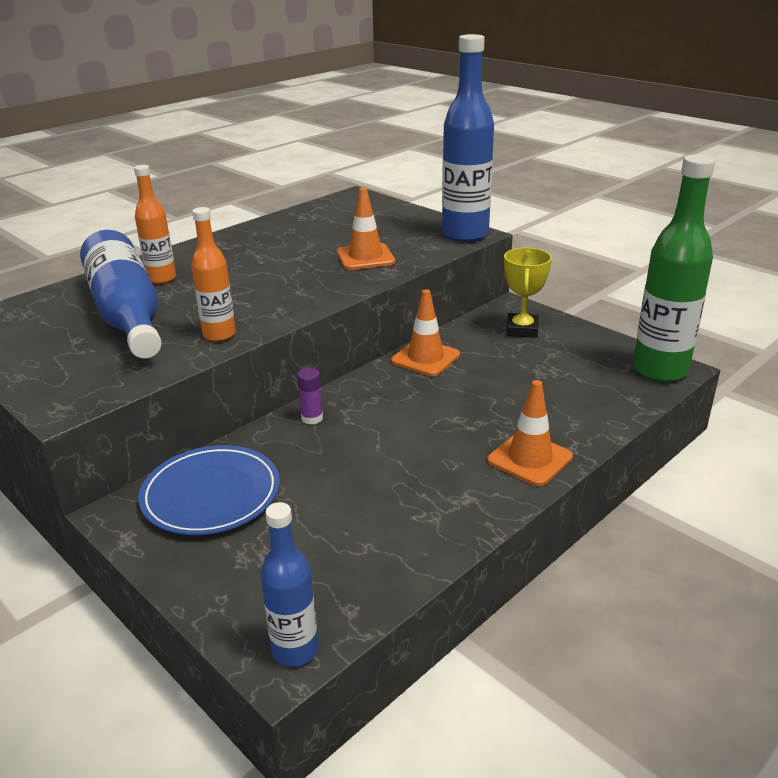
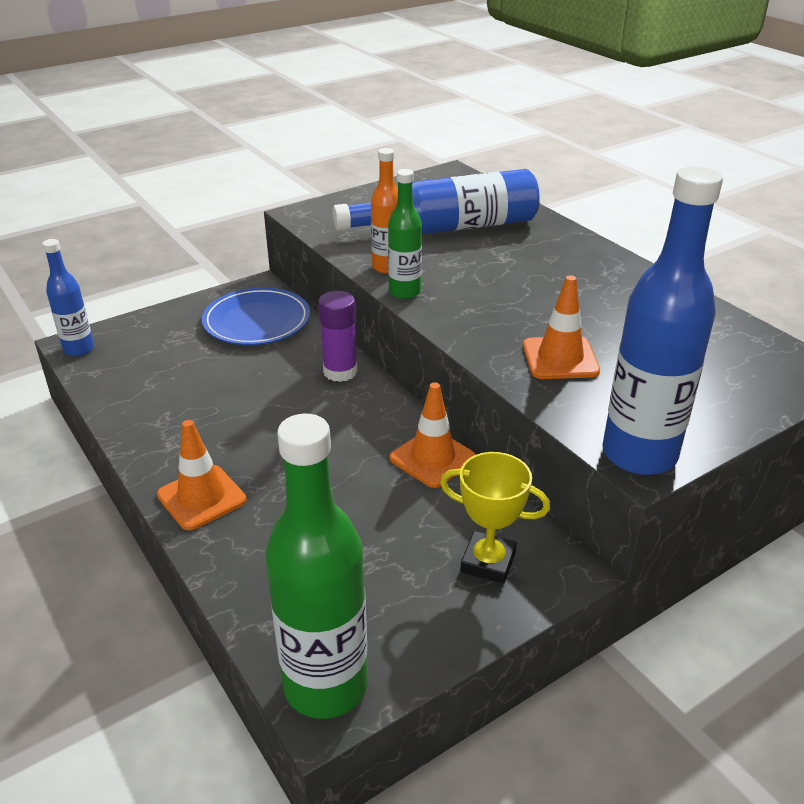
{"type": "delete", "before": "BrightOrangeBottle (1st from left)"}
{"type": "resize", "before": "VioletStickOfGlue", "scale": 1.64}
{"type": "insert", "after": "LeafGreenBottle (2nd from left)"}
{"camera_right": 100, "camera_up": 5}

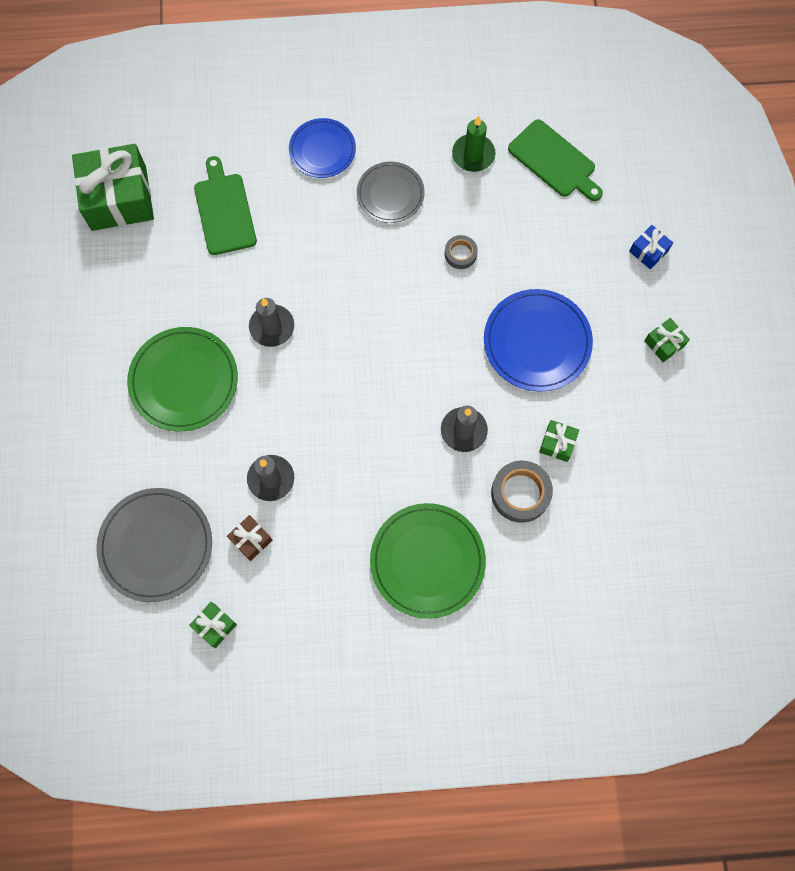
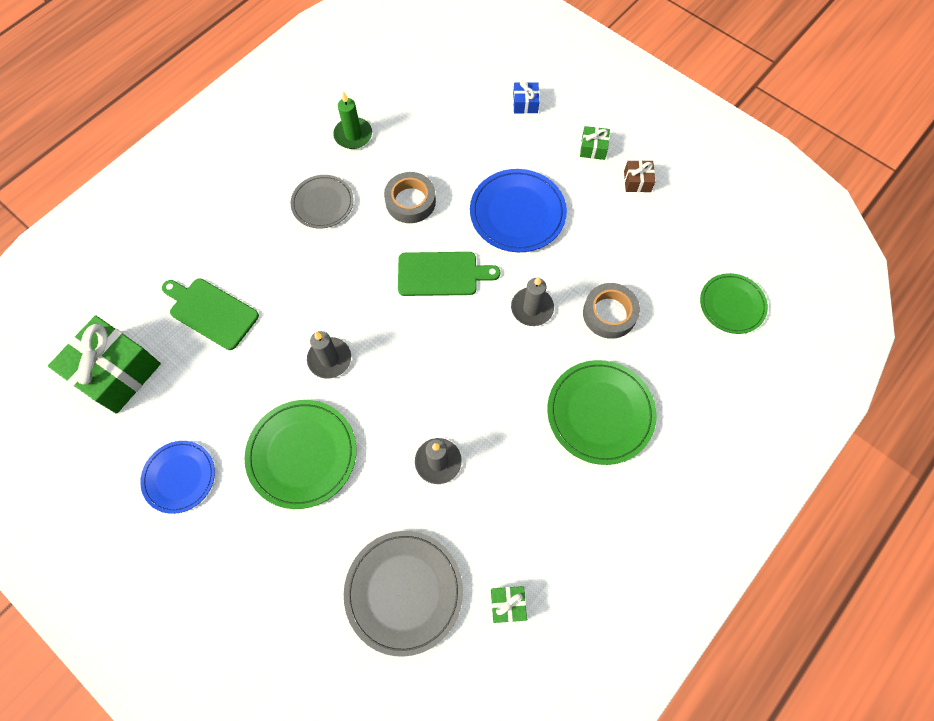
{"type": "move", "before": "RussetPresent"}
{"type": "move", "before": "RoyalBluePlate (1st from left)"}
{"type": "resize", "before": "GreyRollOfTape (1st from left)", "scale": 1.71}
{"type": "move", "before": "LeafGreenChoppingBoard (2nd from left)"}
{"type": "delete", "before": "LeafGreenPresent (3rd from left)"}
{"type": "insert", "after": "LeafGreenPlate (3rd from left)"}
{"camera_right": -45, "camera_up": -5}

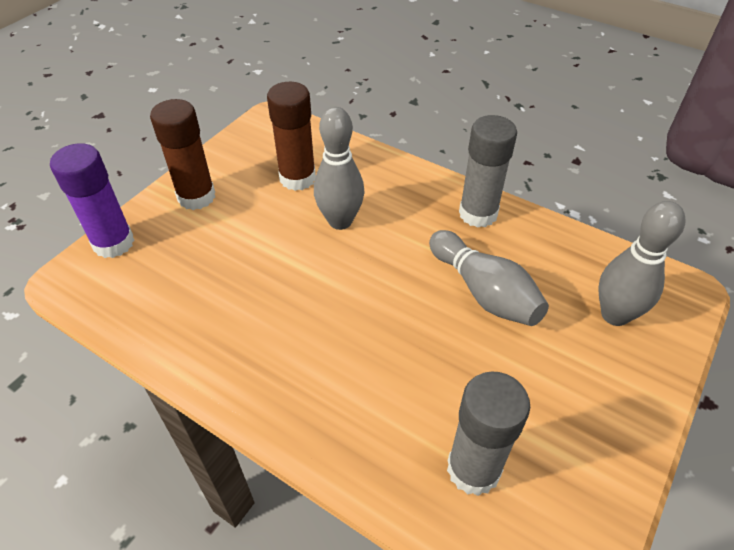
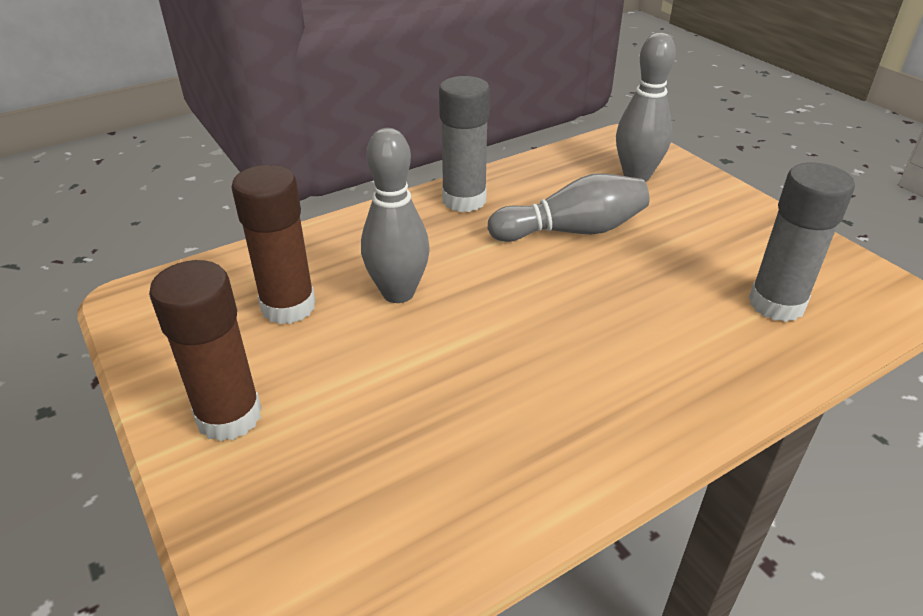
{"type": "delete", "before": "VioletStickOfGlue"}
{"camera_right": -65, "camera_up": -10}

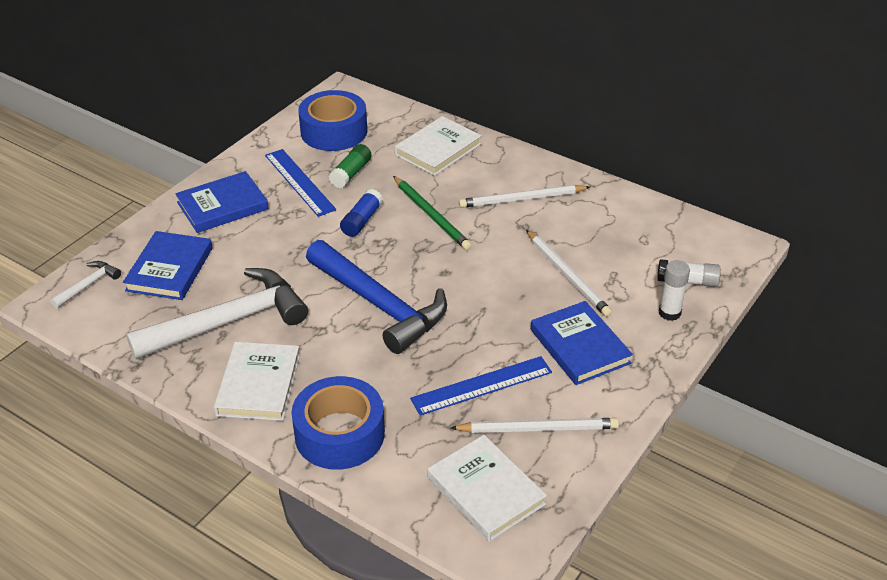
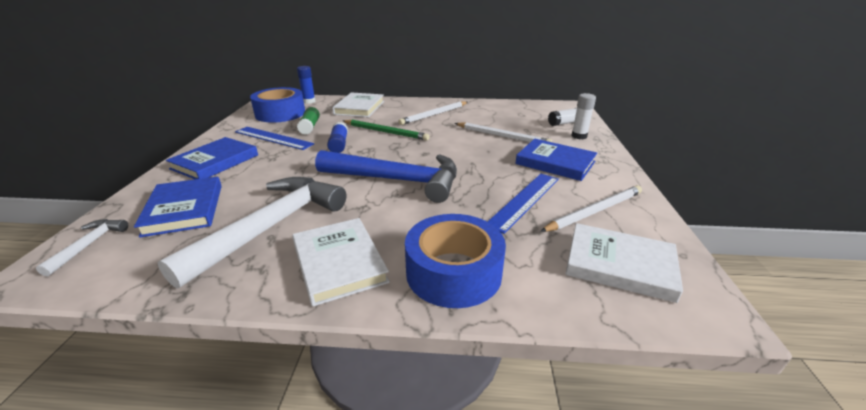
{"type": "insert", "after": "RoyalBlueStickOfGlue (1st from left)"}
{"camera_right": -30, "camera_up": -10}

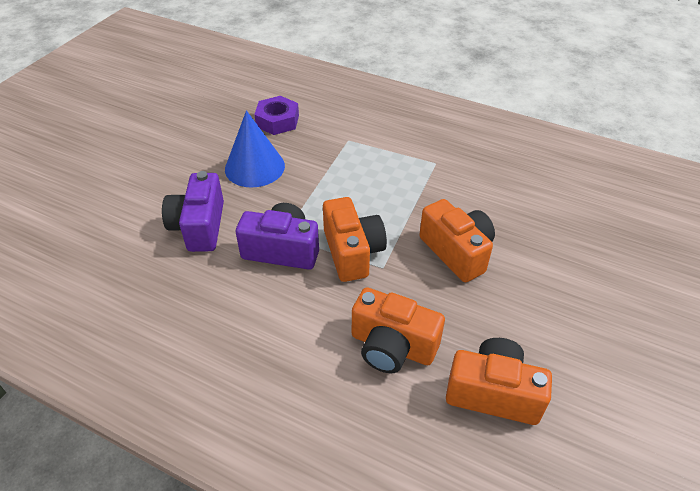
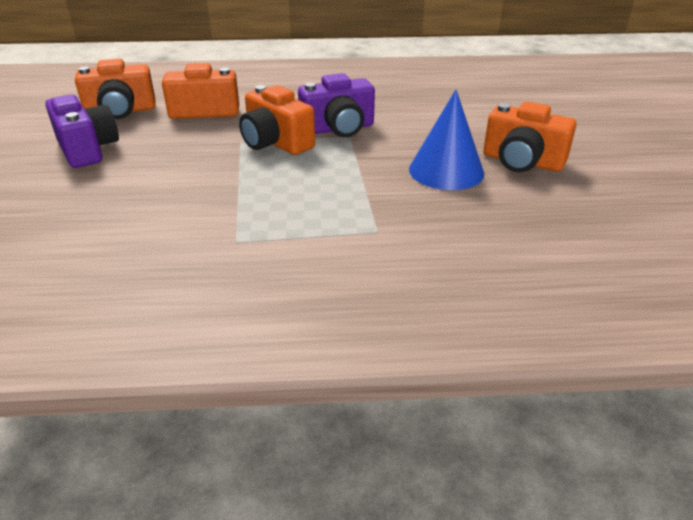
{"type": "move", "before": "VioletCamera (1st from left)"}
{"type": "delete", "before": "VioletHexagonNut"}
{"type": "move", "before": "BrightOrangeCamera (3rd from left in the first image)", "after": "BrightOrangeCamera (4th from left)"}
{"camera_right": 150, "camera_up": -10}

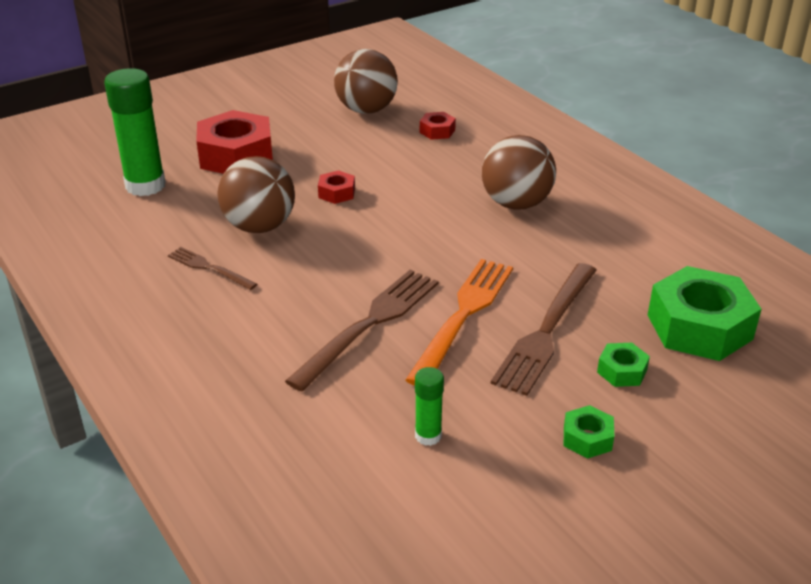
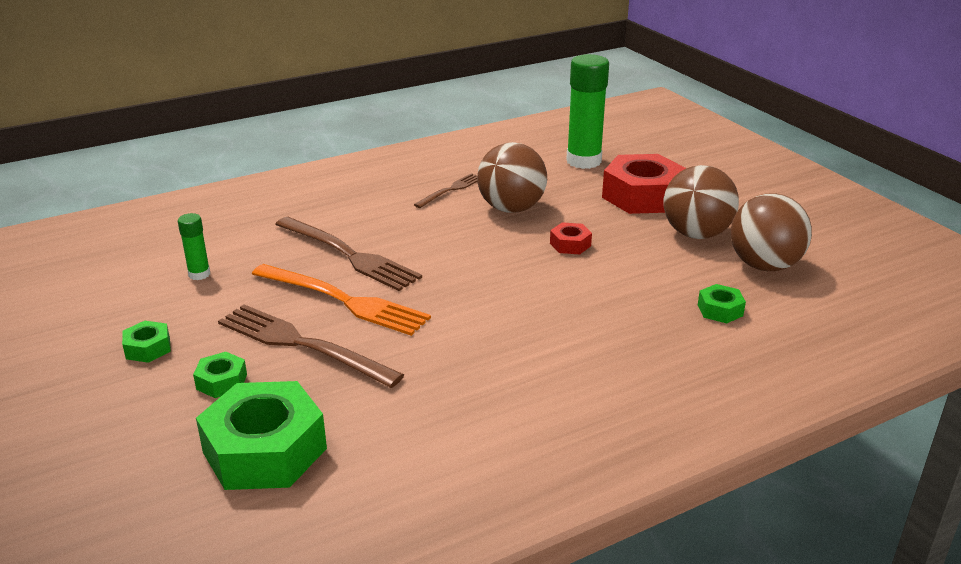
{"type": "recolor", "before": "CrimsonHexagonNut (3rd from left)", "after": "LeafGreenHexagonNut (4th from left)"}
{"type": "move", "before": "RussetSphere (3rd from left in the first image)", "after": "RussetSphere (2nd from left)"}
{"camera_right": 95, "camera_up": -5}

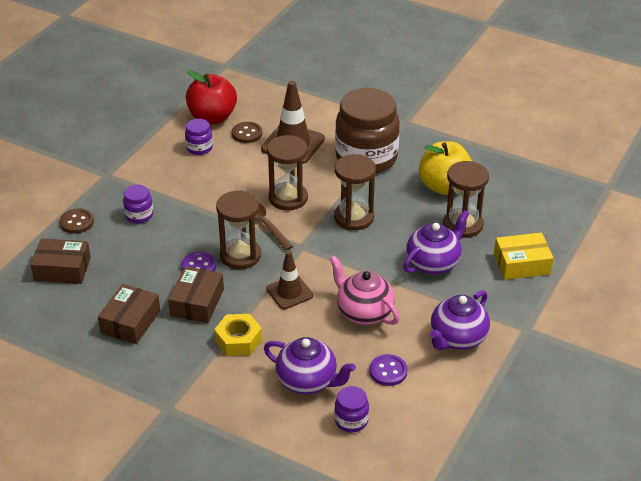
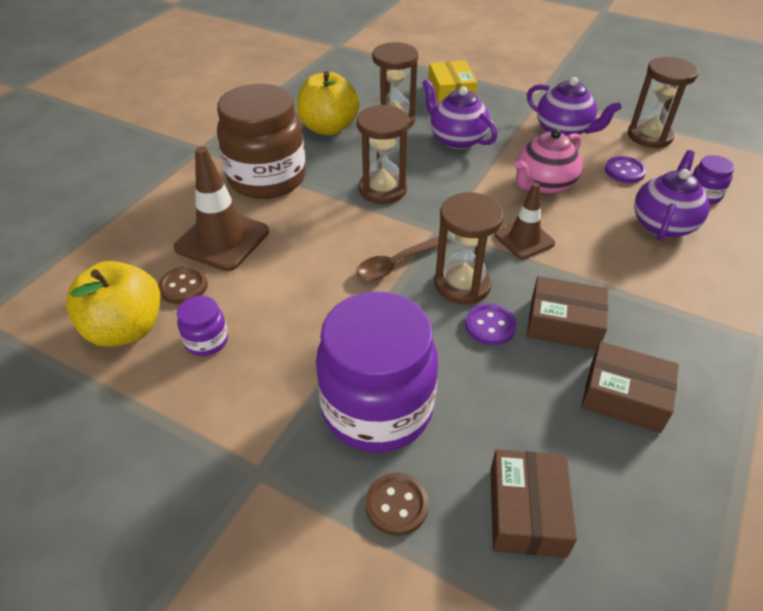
{"type": "resize", "before": "VioletJamJar (1st from left in the first image)", "scale": 2.32}
{"type": "recolor", "before": "CrimsonAppleFruit", "after": "YellowAppleFruit (1st from left)"}
{"type": "delete", "before": "YellowHexagonNut"}
{"type": "move", "before": "RussetHourglass (2nd from left in the first image)", "after": "RussetHourglass (4th from left)"}
{"camera_right": -90, "camera_up": 5}

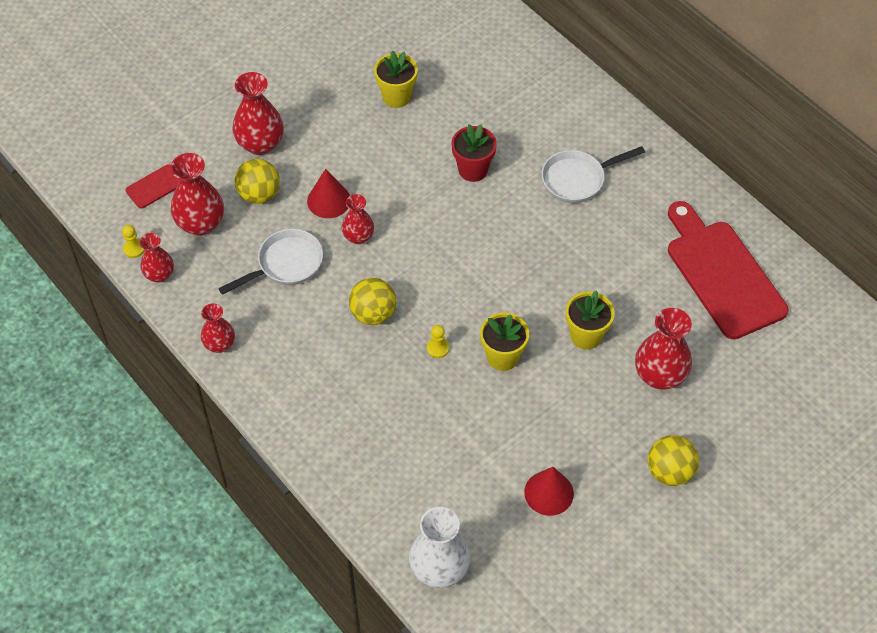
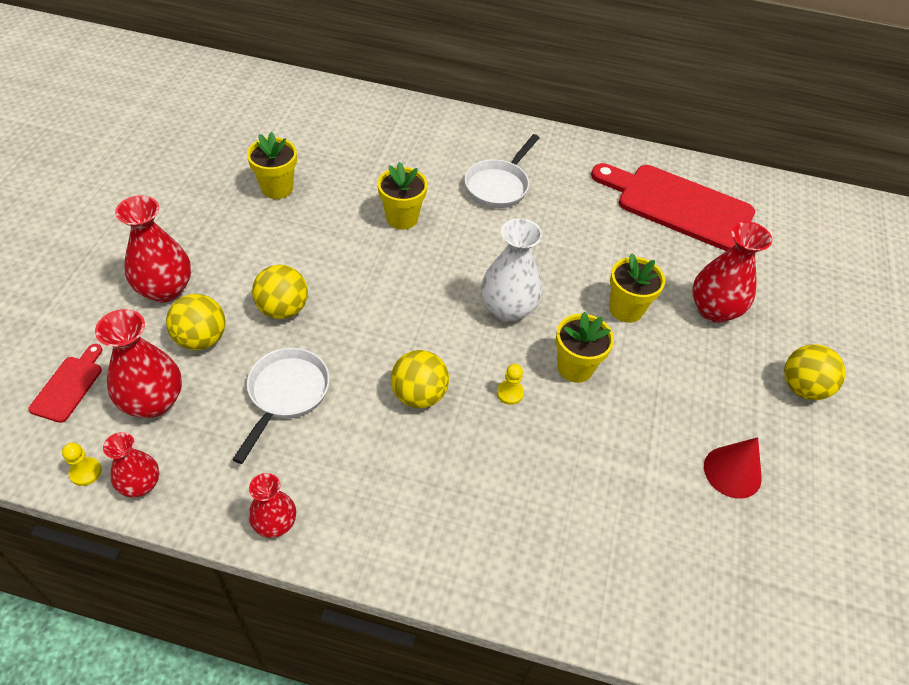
{"type": "replace", "before": "CrimsonConeShape (1st from left)", "after": "YellowSphere (2nd from left)"}
{"type": "delete", "before": "CrimsonTallVase (5th from left)"}
{"type": "move", "before": "WhiteTallVase"}
{"type": "recolor", "before": "CrimsonFlowerPot", "after": "YellowFlowerPot (2nd from left)"}
{"camera_right": -40, "camera_up": -5}

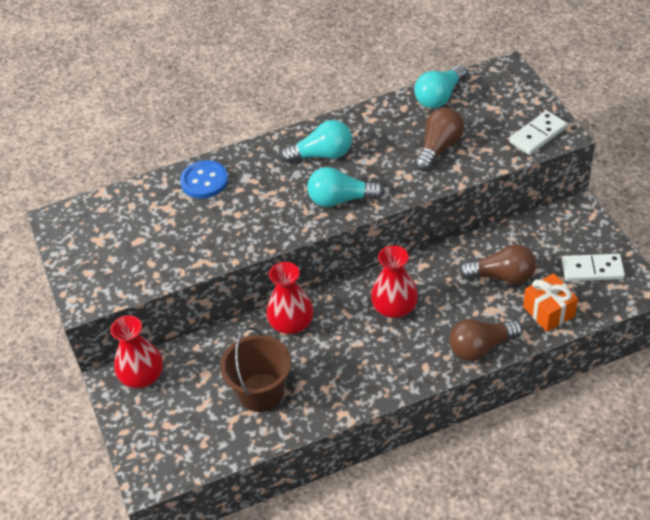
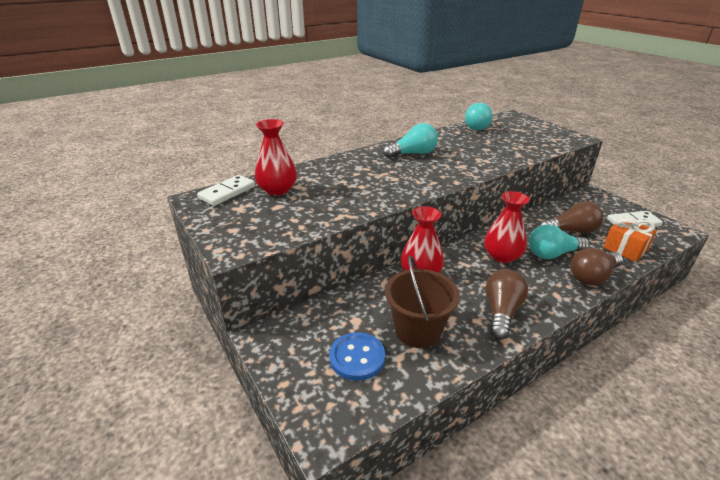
{"type": "move", "before": "CrimsonTallVase (1st from left)"}
{"type": "move", "before": "RoyalBlueButton"}
{"type": "move", "before": "TealLightbulb (2nd from left in the first image)", "after": "TealLightbulb (3rd from left)"}
{"type": "move", "before": "RussetLightbulb (1st from left)"}
{"type": "move", "before": "WhiteDomino (1st from left)"}
{"camera_right": -15, "camera_up": -15}

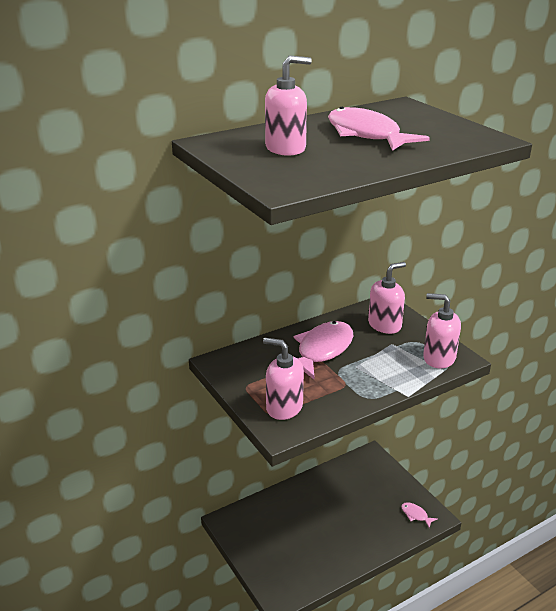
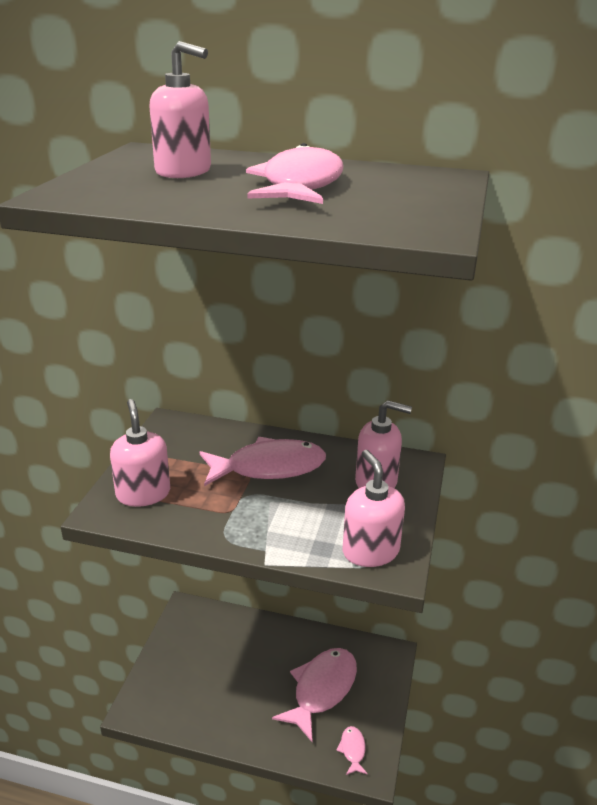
{"type": "insert", "after": "PinkFishFigure (3rd from left)"}
{"camera_right": 45, "camera_up": 0}

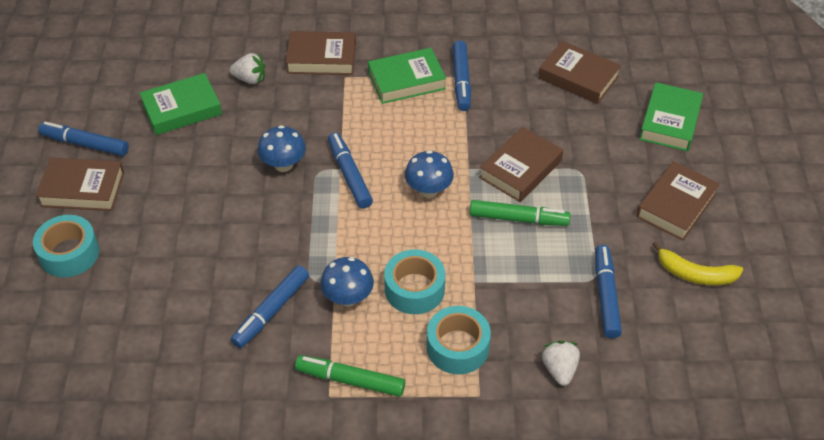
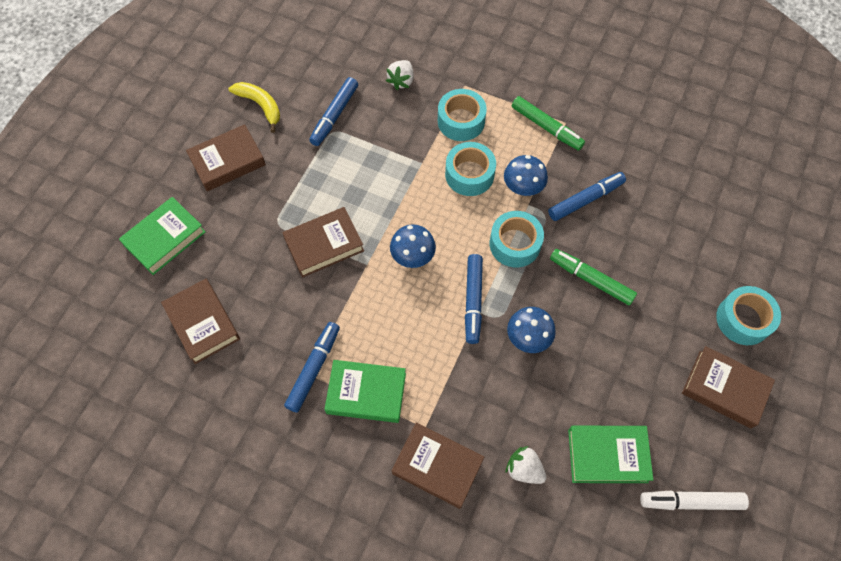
{"type": "delete", "before": "RoyalBlueFeltPen (1st from left)"}
{"type": "move", "before": "LeafGreenFeltPen (2nd from left)"}
{"type": "insert", "after": "TealRollOfTape (3rd from left)"}
{"type": "insert", "after": "WhiteFeltPen"}
{"camera_right": -155, "camera_up": 15}

